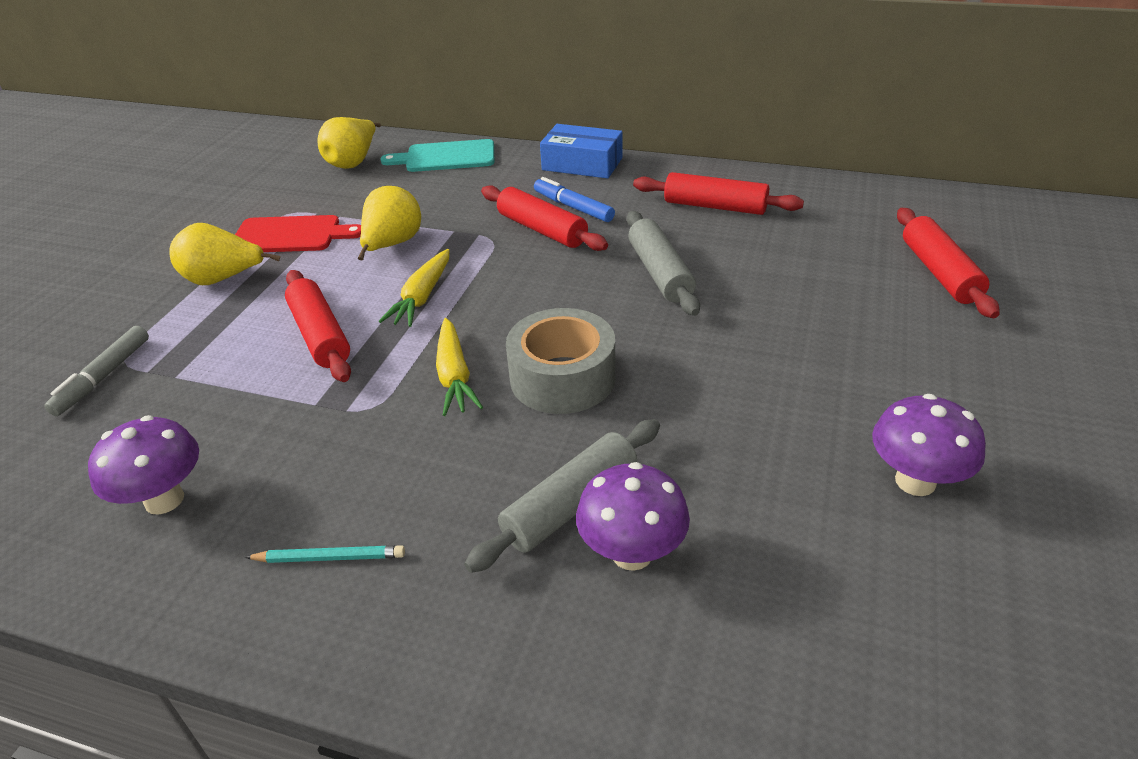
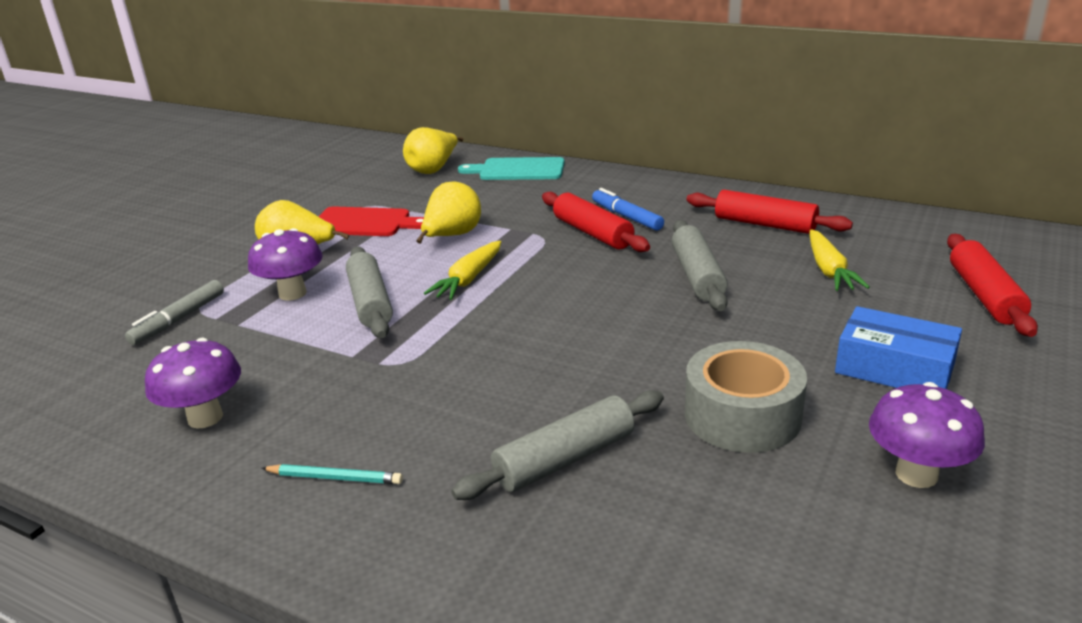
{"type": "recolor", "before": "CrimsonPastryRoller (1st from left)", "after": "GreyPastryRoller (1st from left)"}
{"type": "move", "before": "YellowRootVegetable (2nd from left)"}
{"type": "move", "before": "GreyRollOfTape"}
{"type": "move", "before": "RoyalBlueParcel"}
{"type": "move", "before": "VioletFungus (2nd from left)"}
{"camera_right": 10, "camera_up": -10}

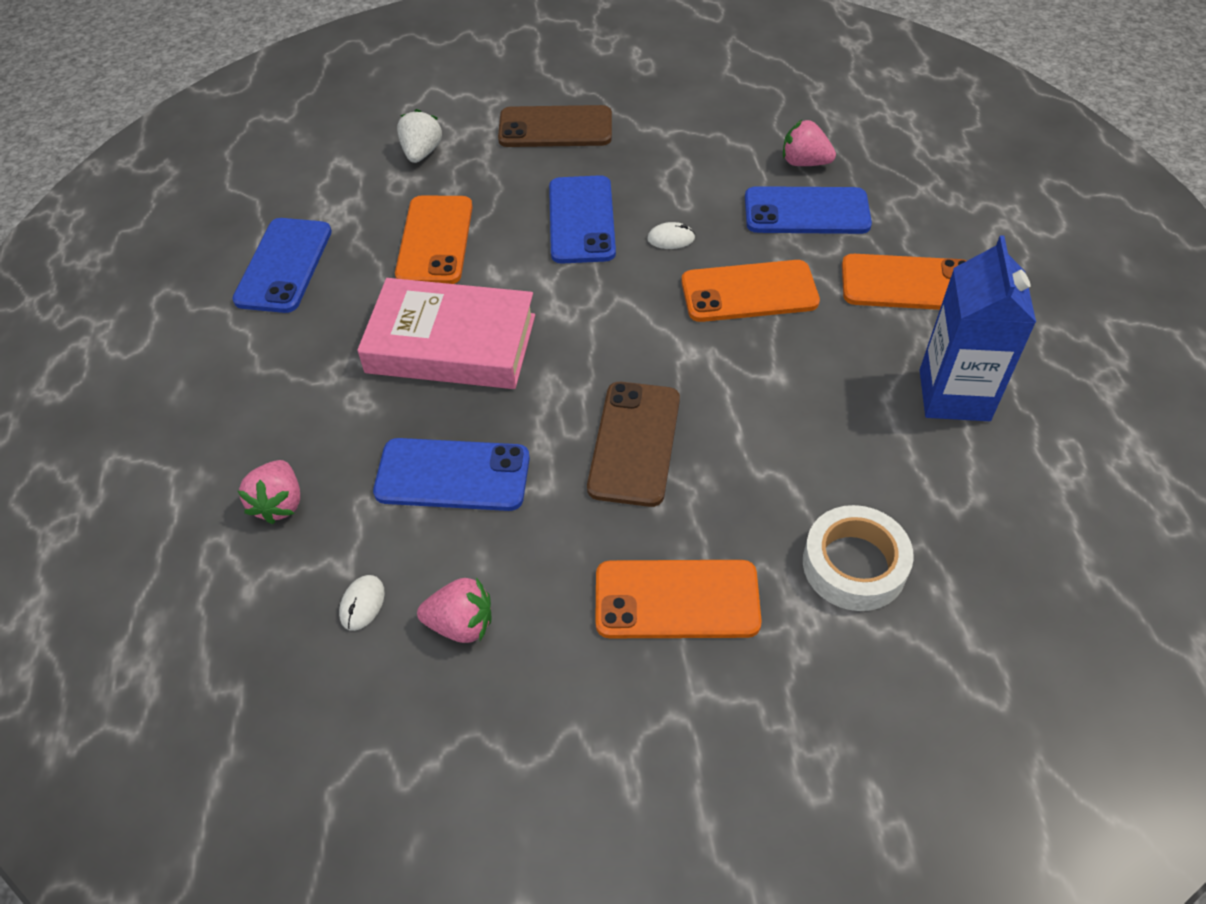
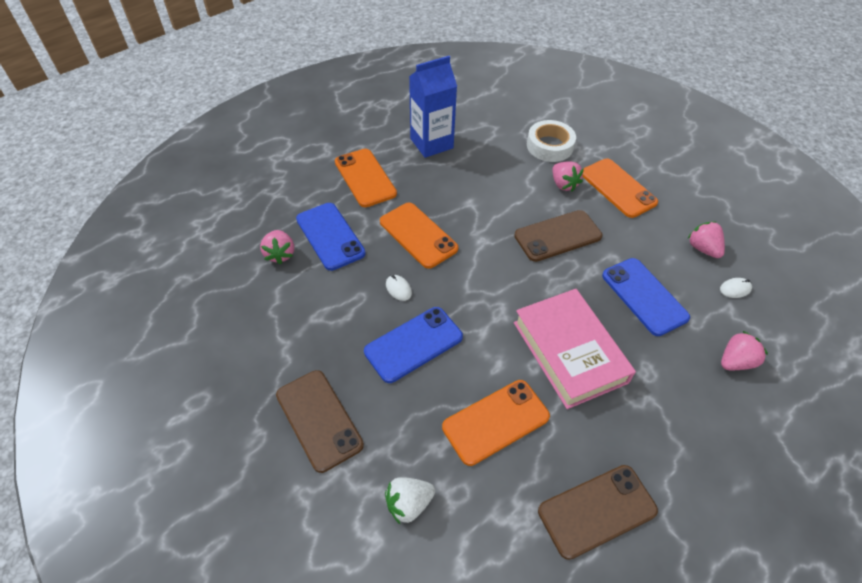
{"type": "recolor", "before": "RoyalBluePhone (1st from left)", "after": "RussetPhone (3rd from left)"}
{"type": "insert", "after": "PinkBerry (2nd from left)"}
{"camera_right": -125, "camera_up": 0}

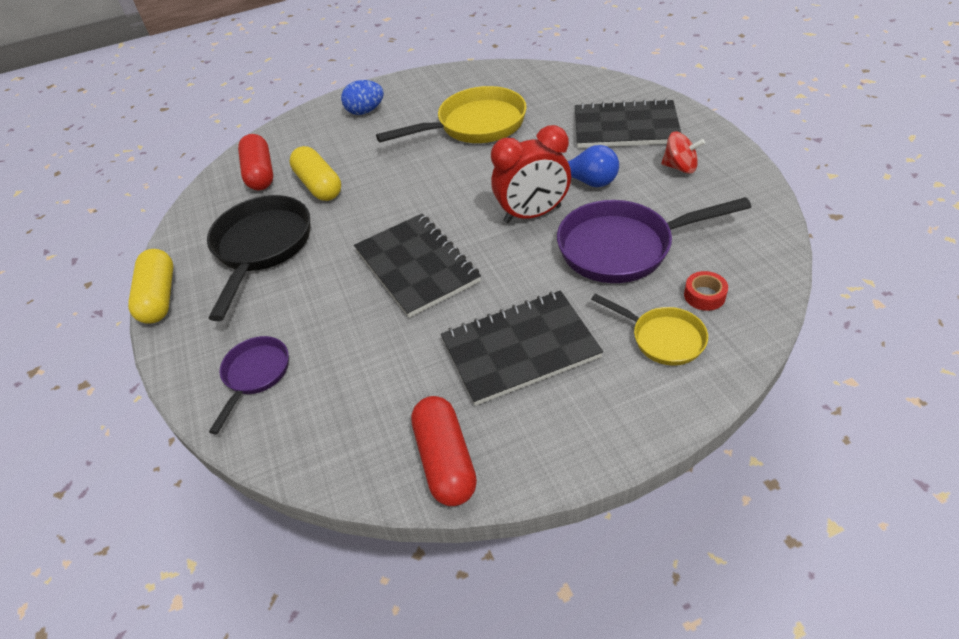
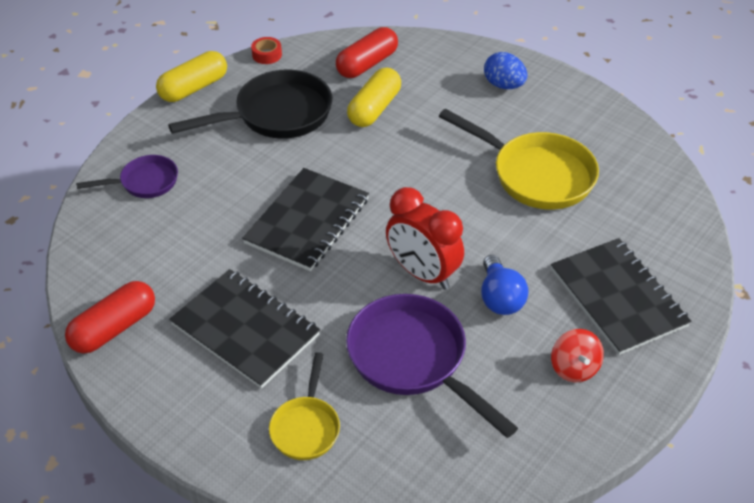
{"type": "move", "before": "CrimsonRollOfTape"}
{"camera_right": 55, "camera_up": 0}

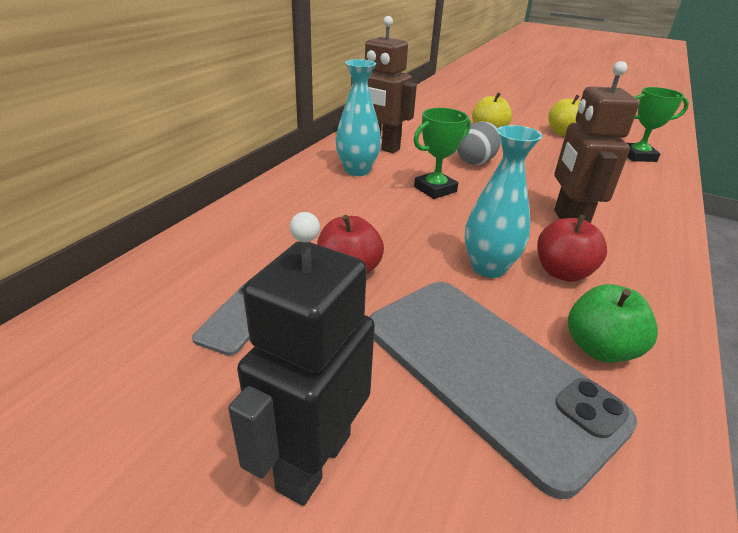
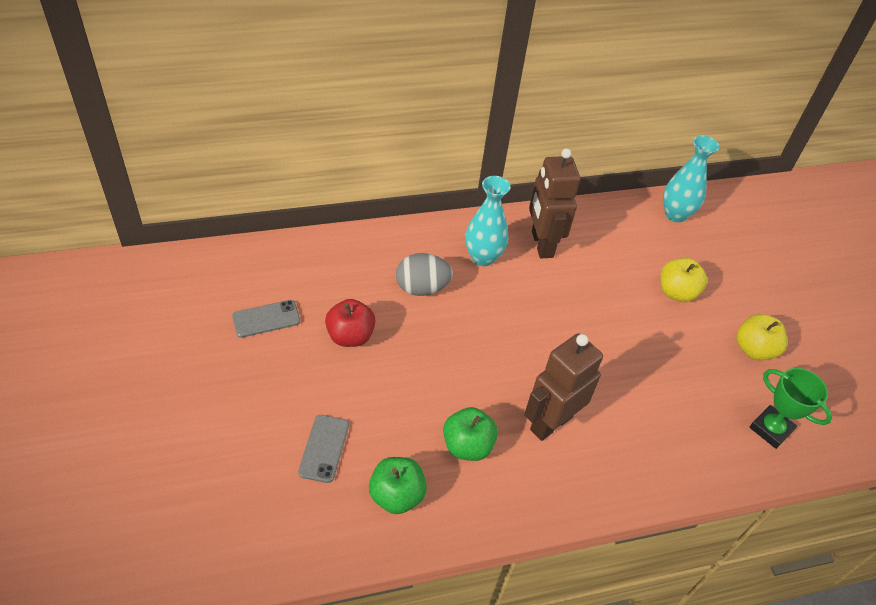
{"type": "delete", "before": "BlackRobot"}
{"type": "resize", "before": "GreyPhone (2nd from left)", "scale": 0.42}
{"type": "delete", "before": "LeafGreenTrophy (1st from left)"}
{"type": "move", "before": "GreyToyEgg"}
{"type": "move", "before": "TealTallVase (2nd from left)"}
{"type": "recolor", "before": "CrimsonAppleFruit (2nd from left)", "after": "LeafGreenAppleFruit (2nd from left)"}
{"camera_right": 45, "camera_up": 15}

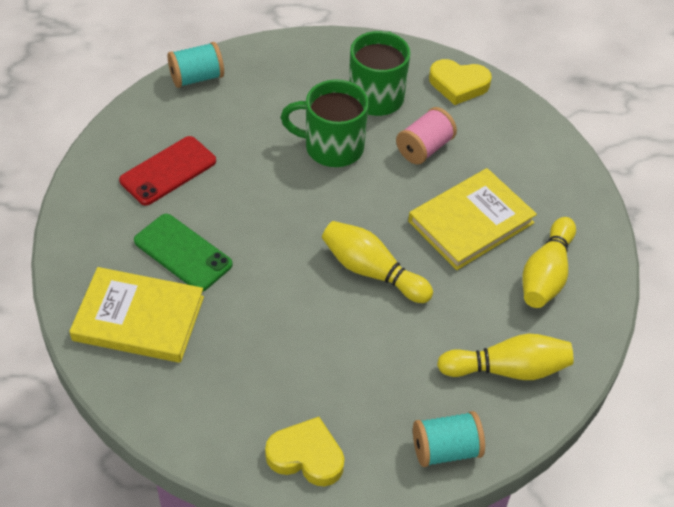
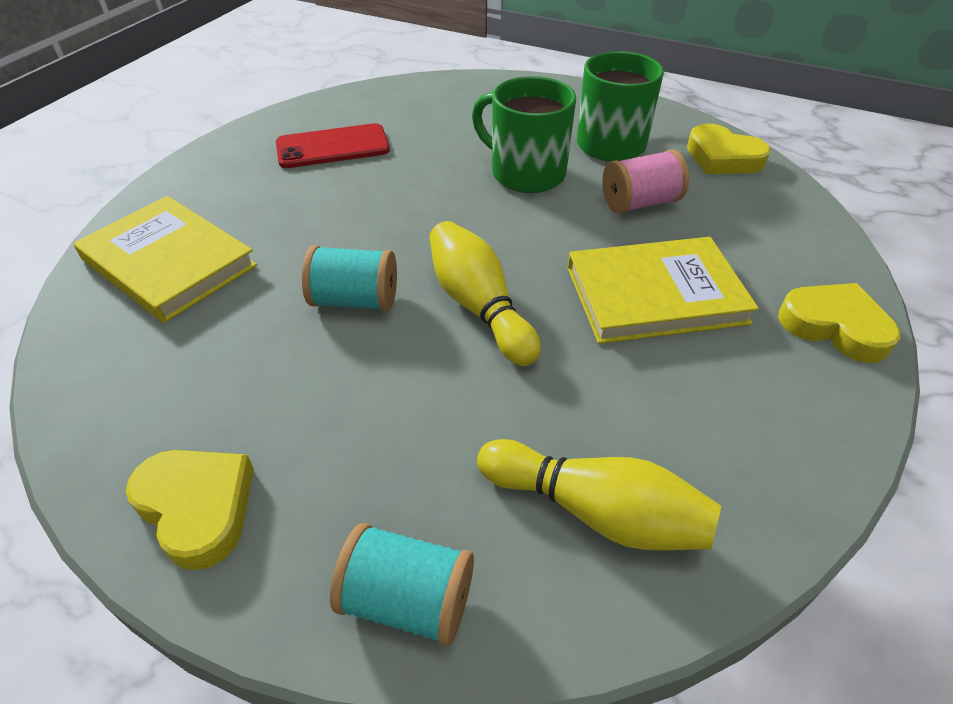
{"type": "delete", "before": "LeafGreenPhone"}
{"type": "move", "before": "TealReelOfThread (1st from left)"}
{"type": "delete", "before": "YellowTenpin (3rd from left)"}
{"type": "insert", "after": "YellowHeart (3rd from left)"}
{"camera_right": 30, "camera_up": -5}

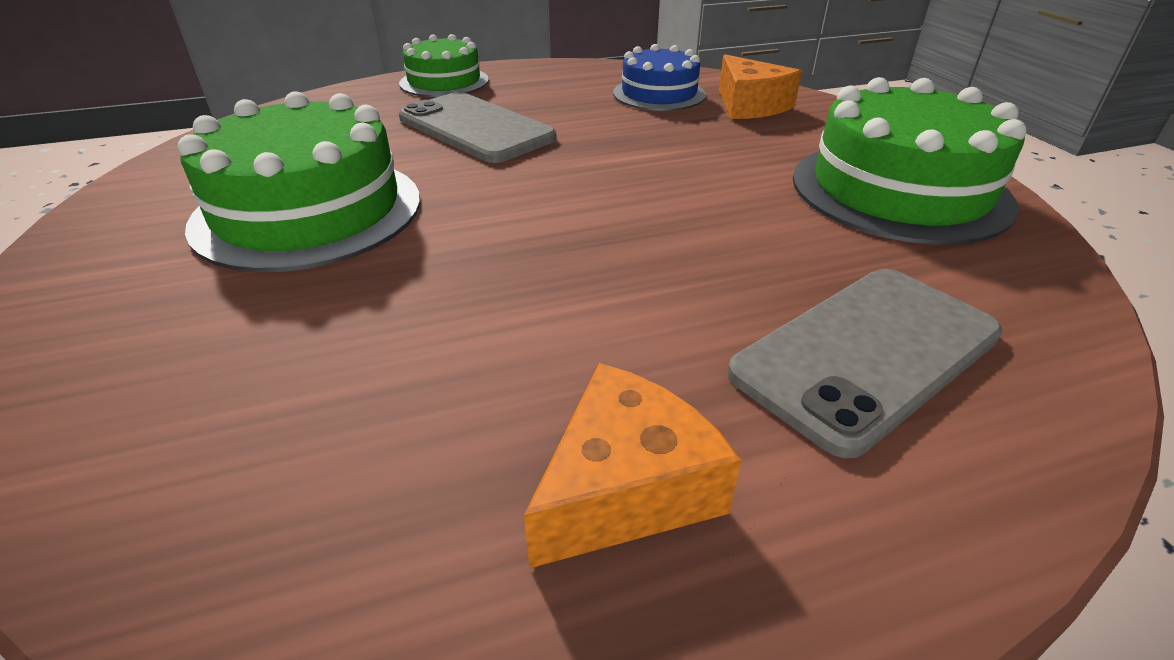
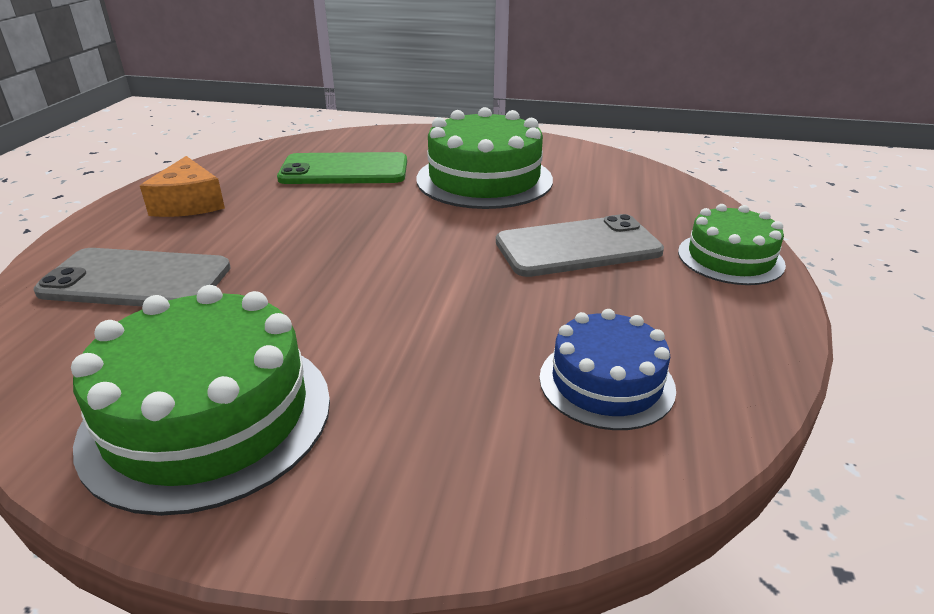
{"type": "delete", "before": "BrightOrangeCheeseWedge (2nd from left)"}
{"type": "rotate", "before": "GreyPhone (2nd from left in the first image)", "turn": -75}
{"type": "insert", "after": "LeafGreenPhone"}
{"camera_right": 120, "camera_up": -5}

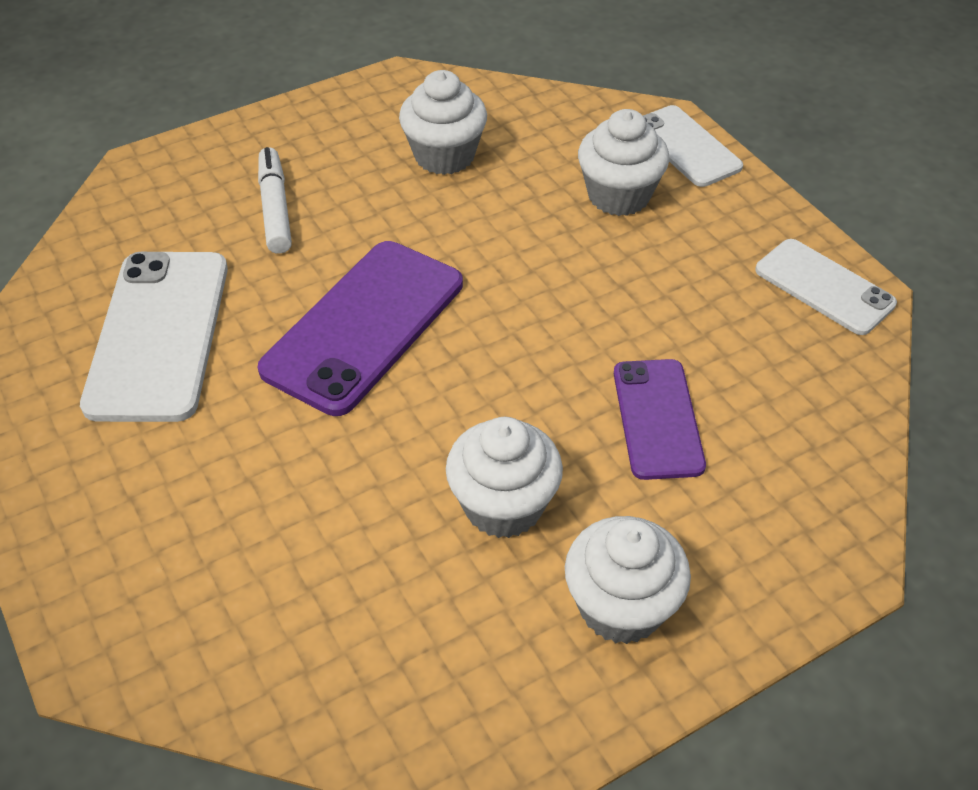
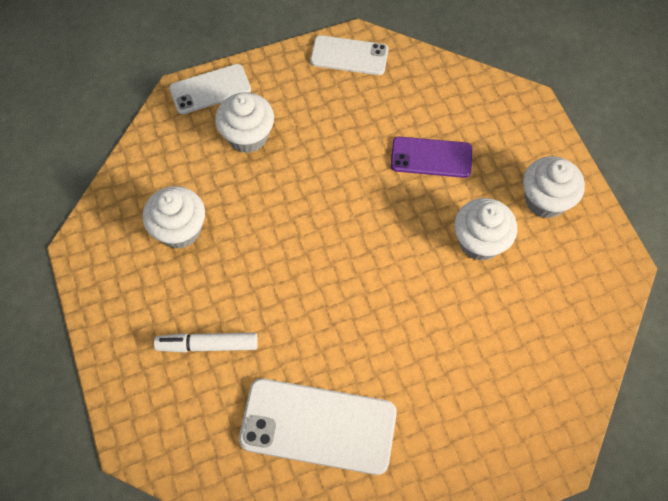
{"type": "delete", "before": "VioletPhone (1st from left)"}
{"type": "rotate", "before": "WhitePhone (3rd from left)", "turn": 45}
{"camera_right": -80, "camera_up": 15}

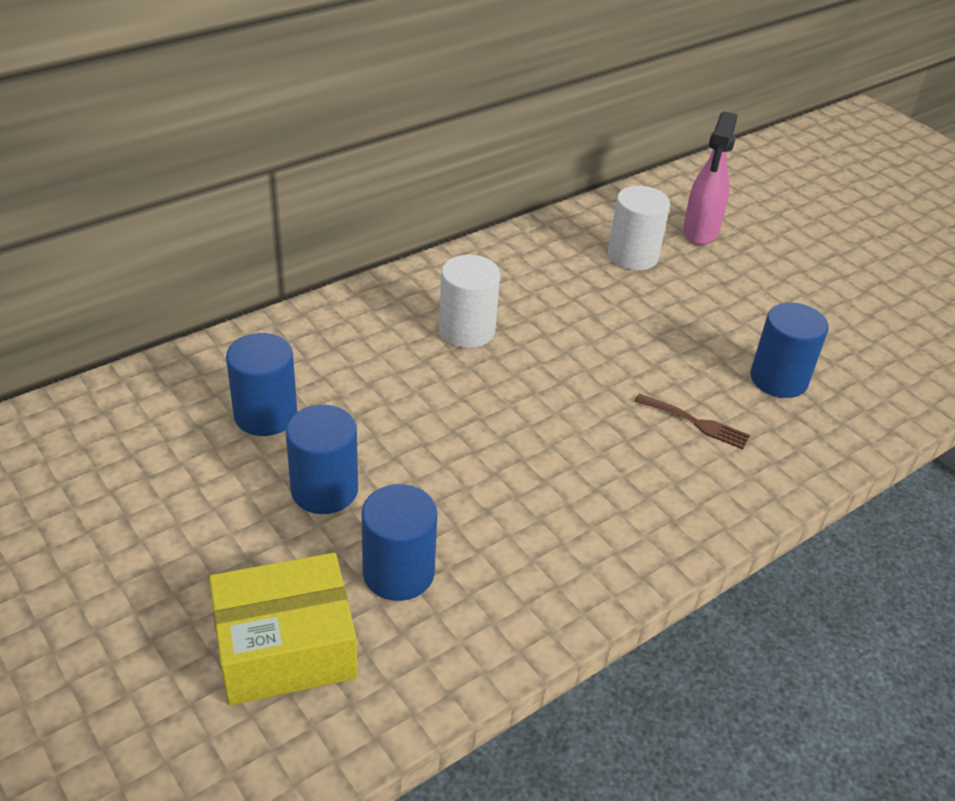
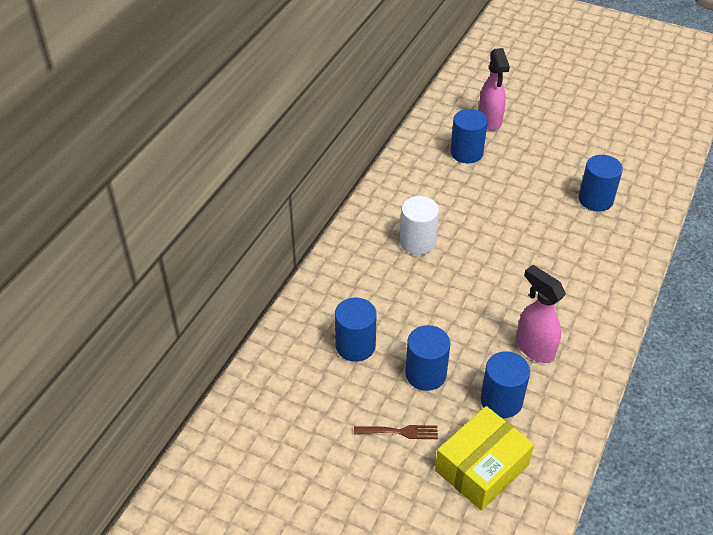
{"type": "recolor", "before": "WhiteCylinderShape (2nd from left)", "after": "RoyalBlueCylinderShape (3rd from left)"}
{"type": "move", "before": "RussetFork"}
{"type": "insert", "after": "PinkSprayer (2nd from left)"}
{"camera_right": -25, "camera_up": 5}

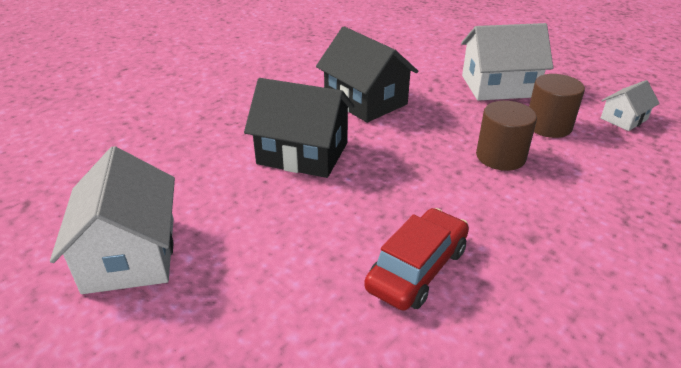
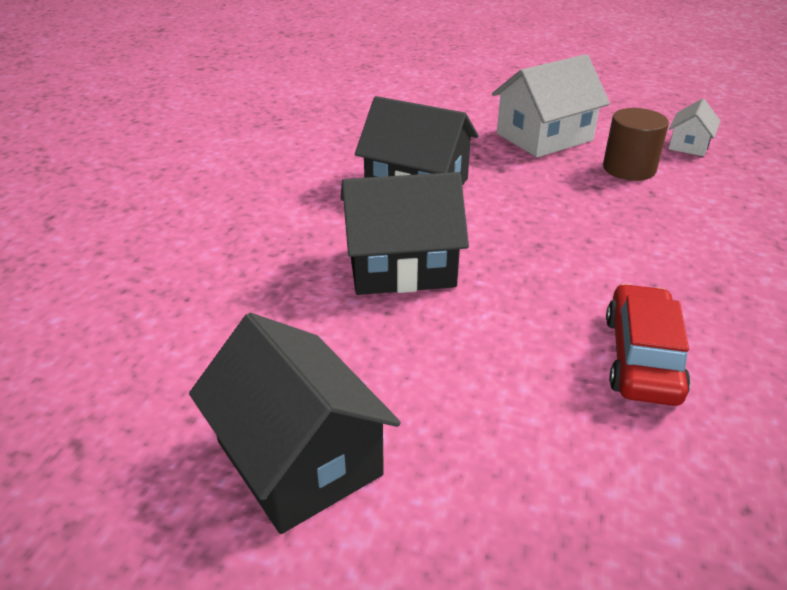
{"type": "recolor", "before": "WhiteCottage (1st from left)", "after": "BlackCottage (1st from left)"}
{"type": "delete", "before": "RussetCylinderShape (1st from left)"}
{"camera_right": -25, "camera_up": 0}

